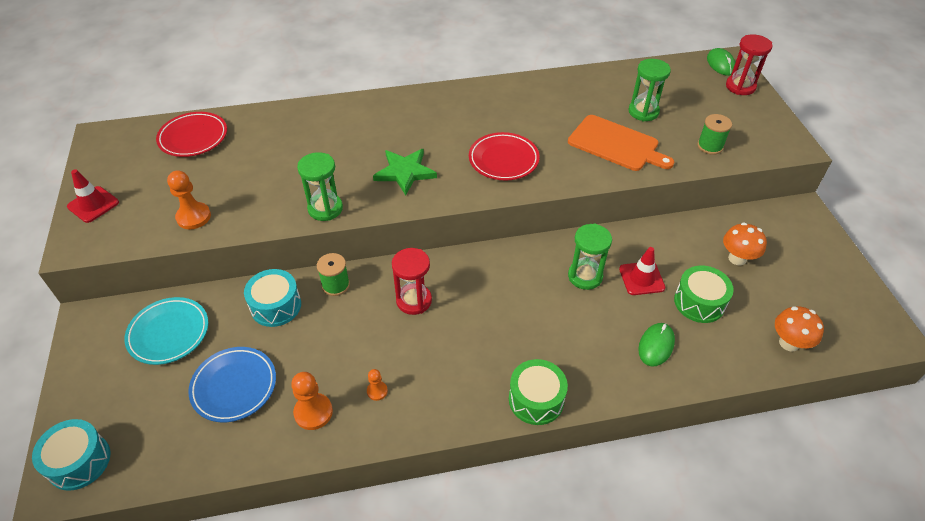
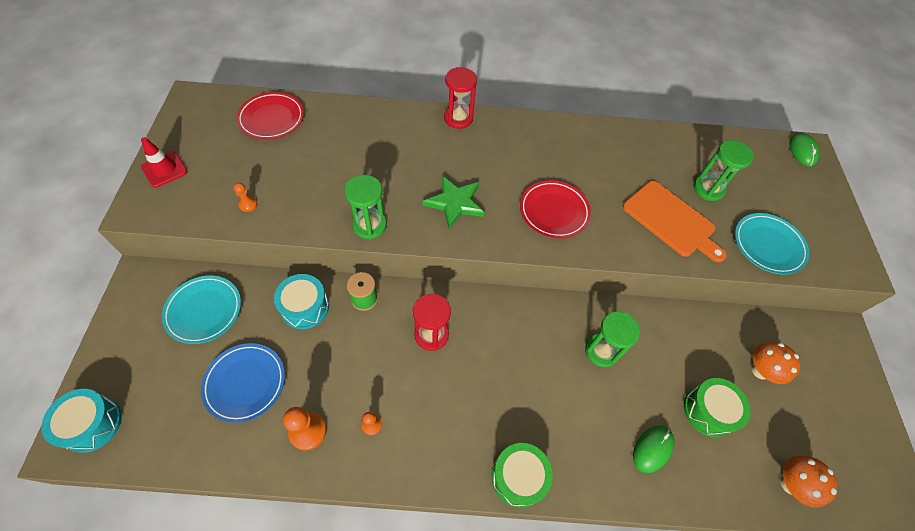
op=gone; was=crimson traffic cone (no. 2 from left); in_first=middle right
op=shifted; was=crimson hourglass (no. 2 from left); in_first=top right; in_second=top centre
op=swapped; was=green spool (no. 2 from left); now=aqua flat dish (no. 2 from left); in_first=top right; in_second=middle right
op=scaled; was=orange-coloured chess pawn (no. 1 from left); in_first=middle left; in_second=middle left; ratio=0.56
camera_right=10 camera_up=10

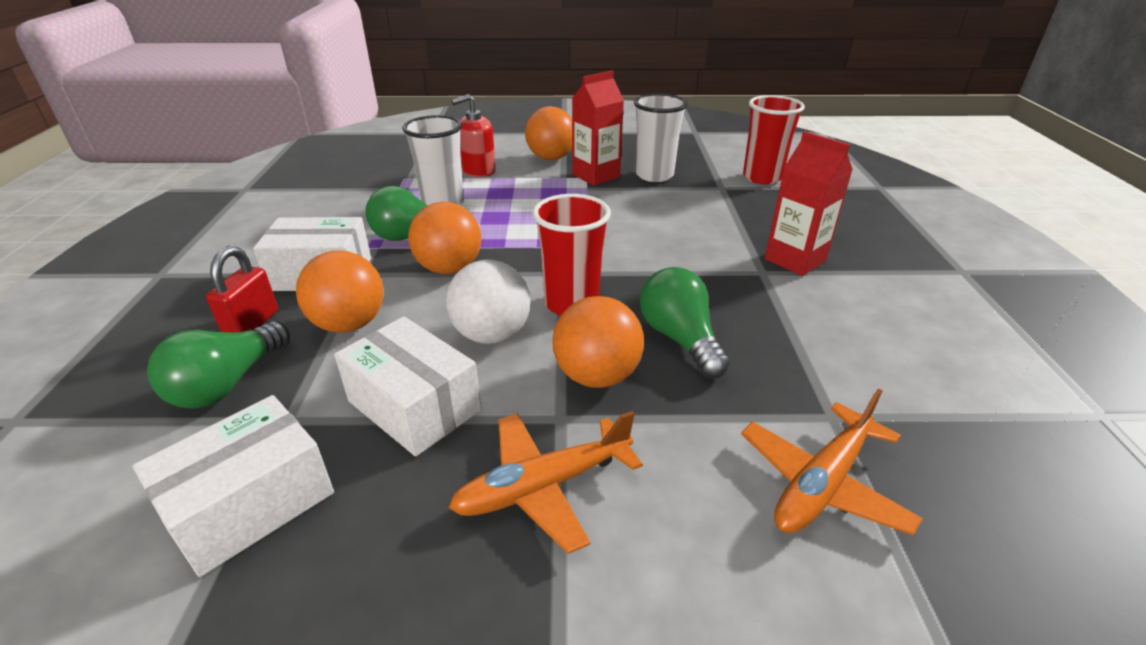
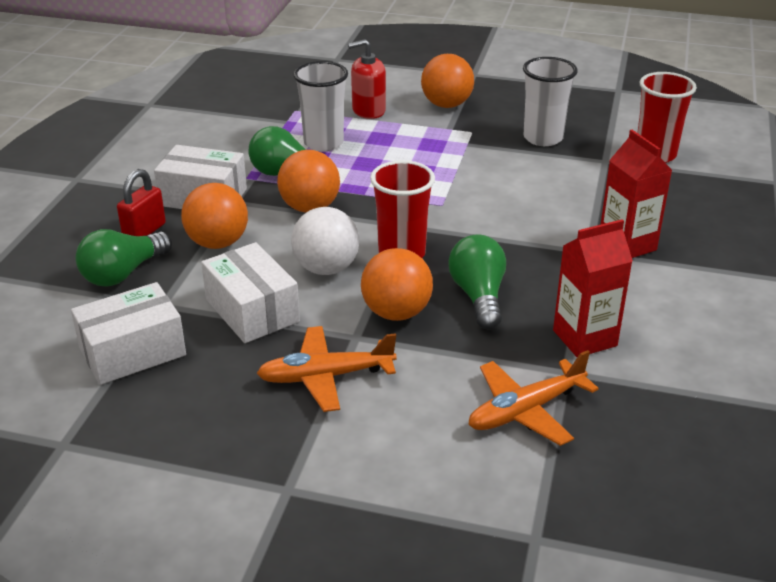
op=shifted; was=crimson carton (no. 1 from left); in_first=top centre; in_second=middle right
camera_right=15 camera_up=0

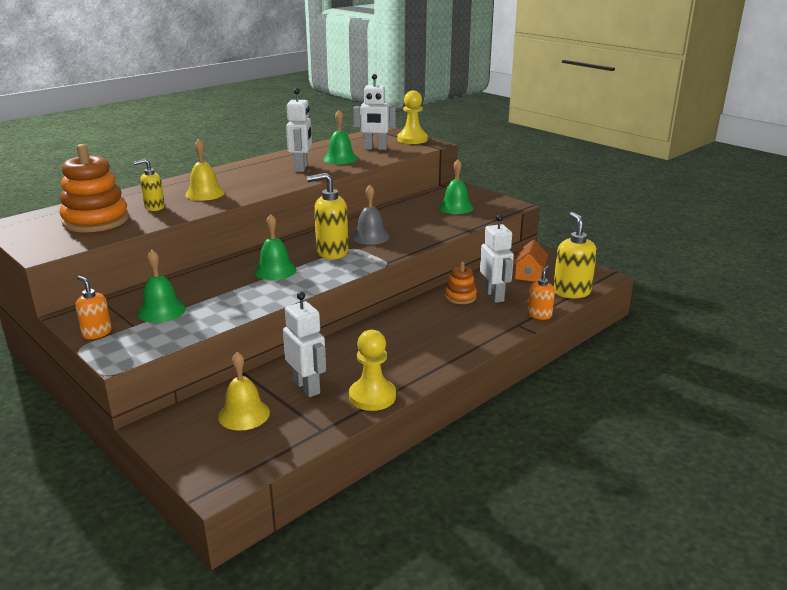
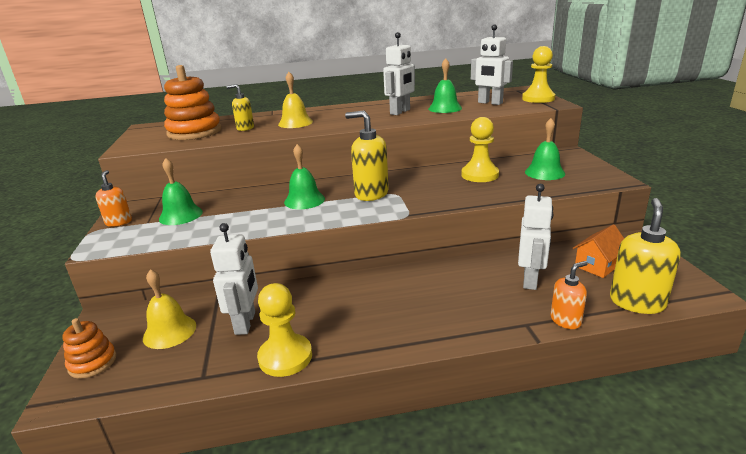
op=gone; was=gray hand bell; in_first=centre
op=new; now=golden chess pawn (no. 2 from left); in_second=top centre
op=shifted; was=orange-coloured stacking toy (no. 2 from left in the first image); now=orange-coloured stacking toy (no. 1 from left); in_first=centre; in_second=bottom left
camera_right=35 camera_up=0

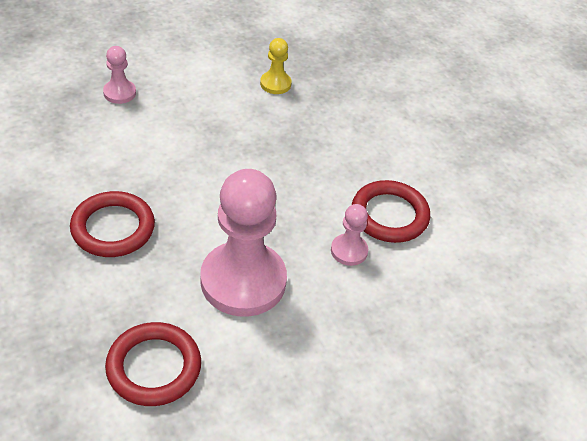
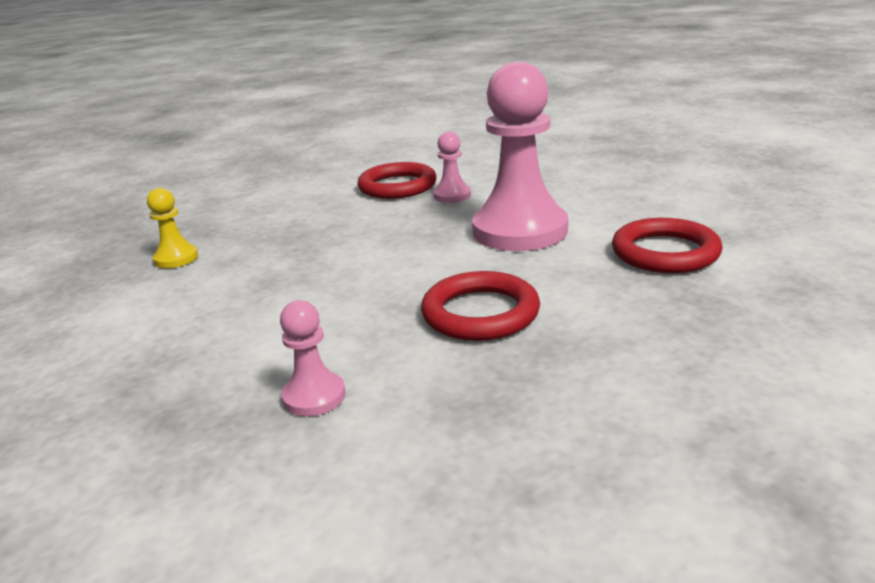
op=shifted; was=rosy chess pawn (no. 1 from left); in_first=top left; in_second=centre
camera_right=-90 camera_up=-20

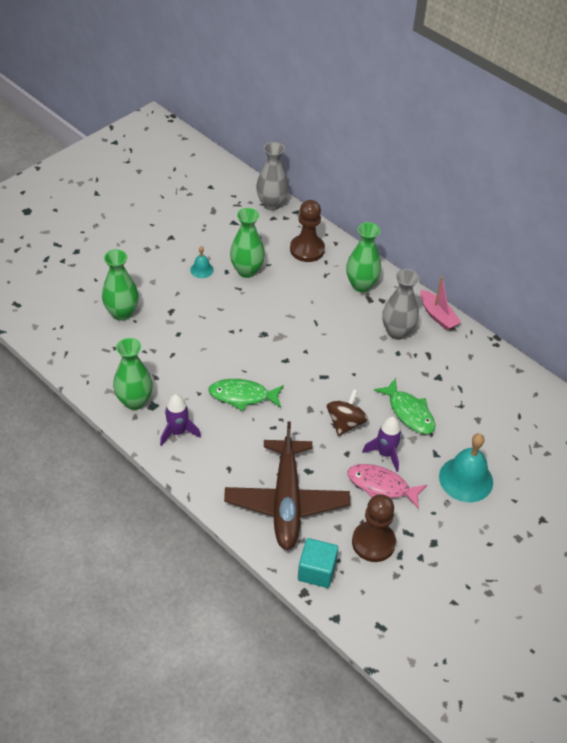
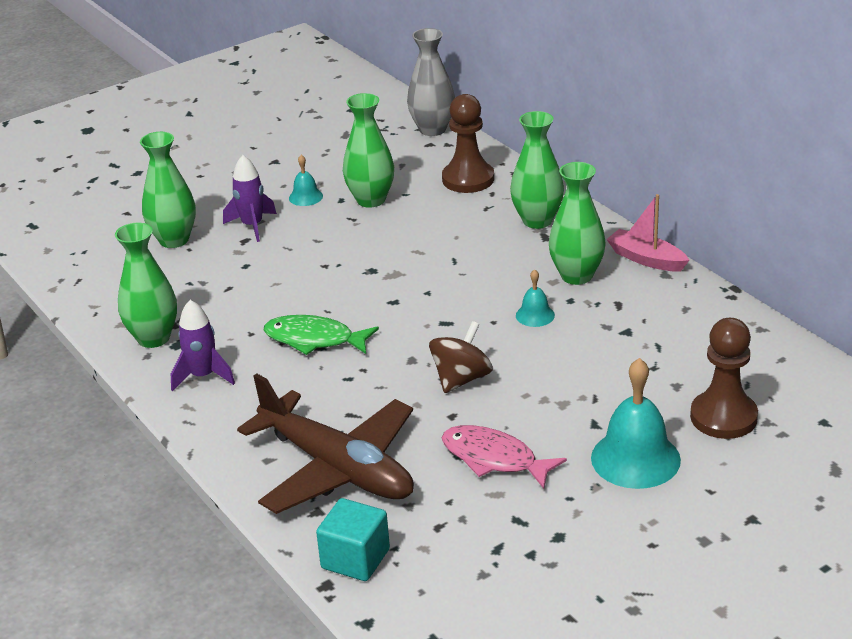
op=gone; was=green toy fish (no. 2 from left); in_first=middle right
op=new; now=aqua hand bell (no. 2 from left); in_second=centre
op=shifted; was=dark brown chess pawn (no. 2 from left); in_first=bottom centre; in_second=middle right
op=shifted; was=violet spaceship (no. 2 from left); in_first=middle right; in_second=top left
op=repainted; was=gray flower vase (no. 2 from left); now=green flower vase (no. 5 from left); in_first=middle right; in_second=middle right
op=rotated; was=dark brown aeroplane; in_first=centre; in_second=bottom centre; clockwise=-60
op=rotated; was=rosy toy boat; in_first=middle right; in_second=middle right; clockwise=150
camera_right=15 camera_up=-15

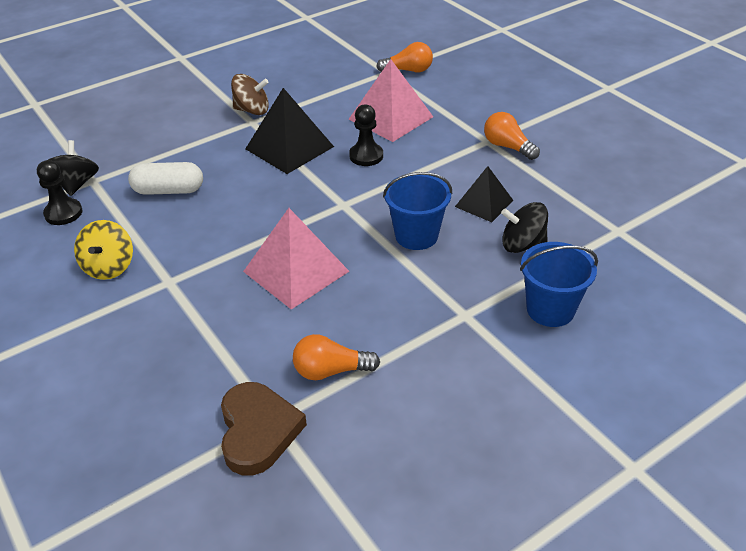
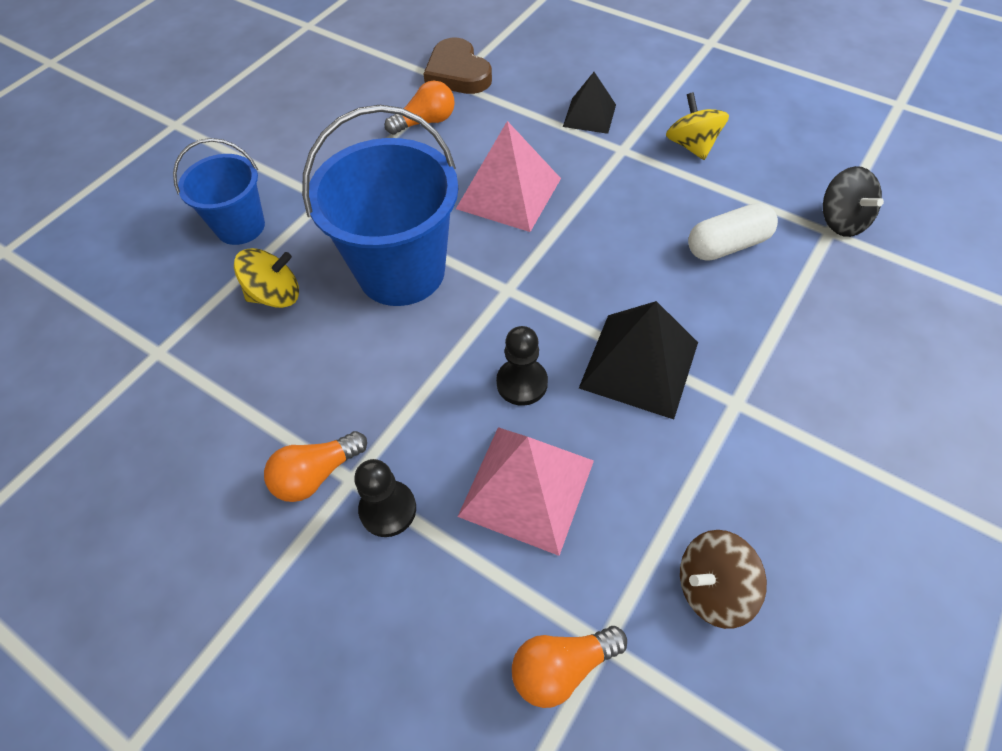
op=shifted; was=ebony chess pawn (no. 1 from left); in_first=middle left; in_second=centre
op=shifted; was=dark brown whirligig; in_first=top centre; in_second=bottom right
op=shifted; was=ebony pyramid (no. 2 from left in the first image); now=ebony pyramid (no. 1 from left); in_first=centre; in_second=top centre
op=repainted; was=ebony whirligig (no. 2 from left); now=golden whirligig (no. 1 from left); in_first=middle right; in_second=middle left
op=rotated; was=orange-coloured bulb (no. 3 from left in the first image); in_first=top right; in_second=middle left; clockwise=120
op=scaled; was=blue pail (no. 1 from left in the first image); in_first=centre; in_second=top centre; ratio=1.71
camera_right=160 camera_up=15

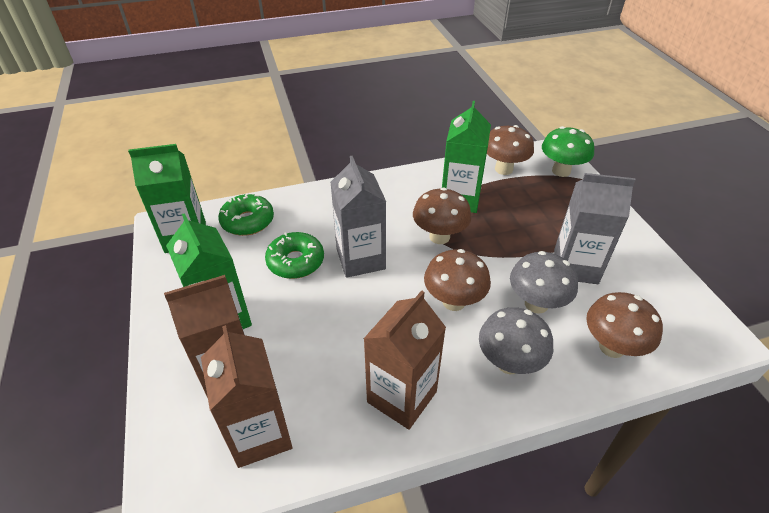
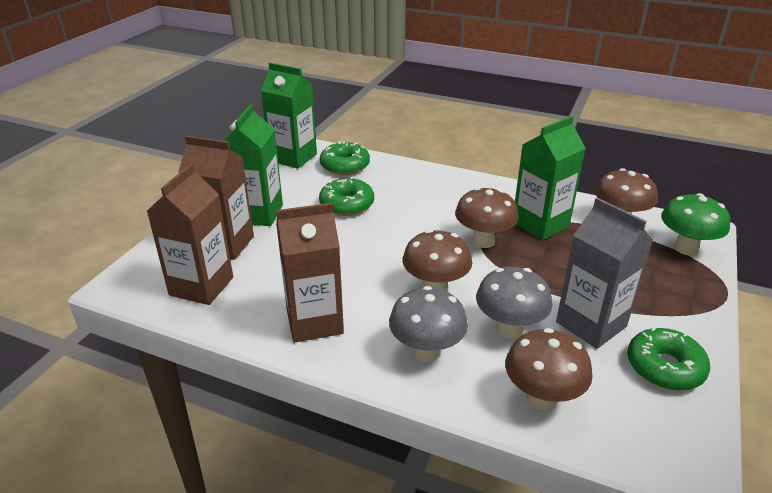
op=gone; was=gray carton (no. 1 from left); in_first=centre
op=new; now=green donut (no. 3 from left); in_second=bottom right
camera_right=40 camera_up=-10

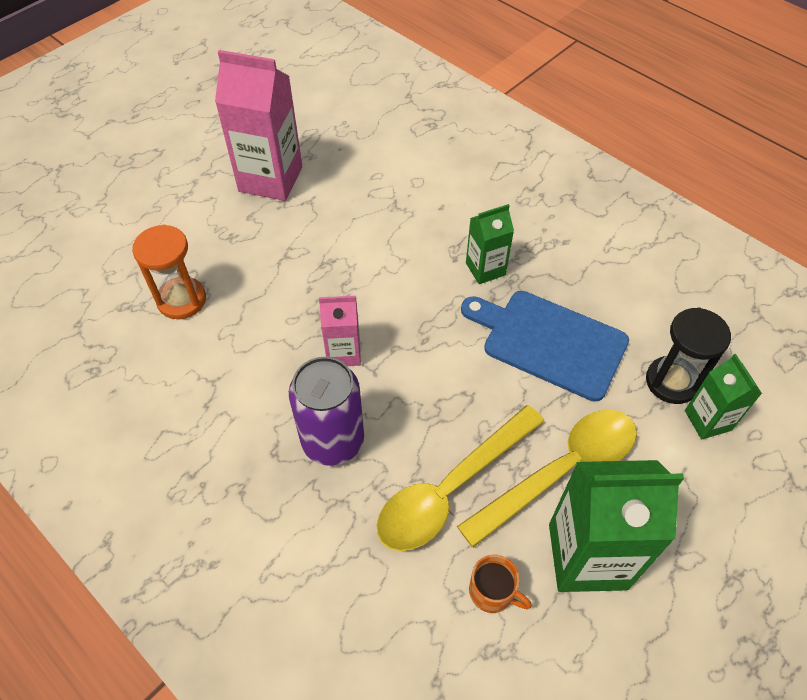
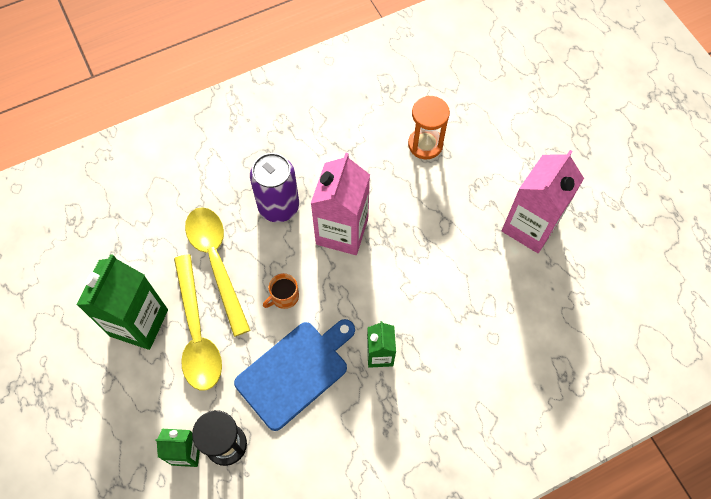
op=shifted; was=orange-coloured mug; in_first=bottom centre; in_second=centre
op=scaled; was=rosy carton (no. 2 from left in the first image); in_first=centre; in_second=centre; ratio=1.81
camera_right=110 camera_up=10

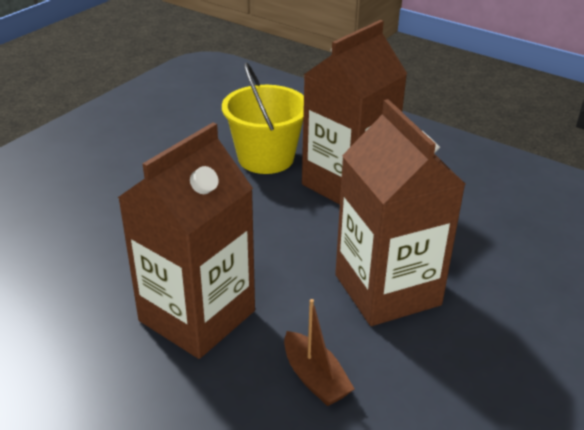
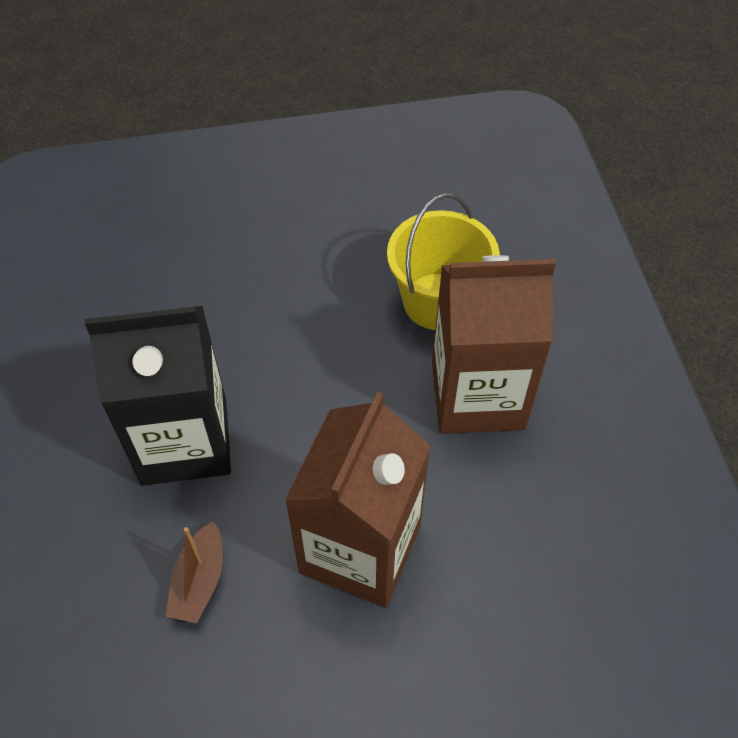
op=repainted; was=dark brown carton (no. 1 from left); now=ebony carton; in_first=middle left; in_second=middle left
camera_right=45 camera_up=20

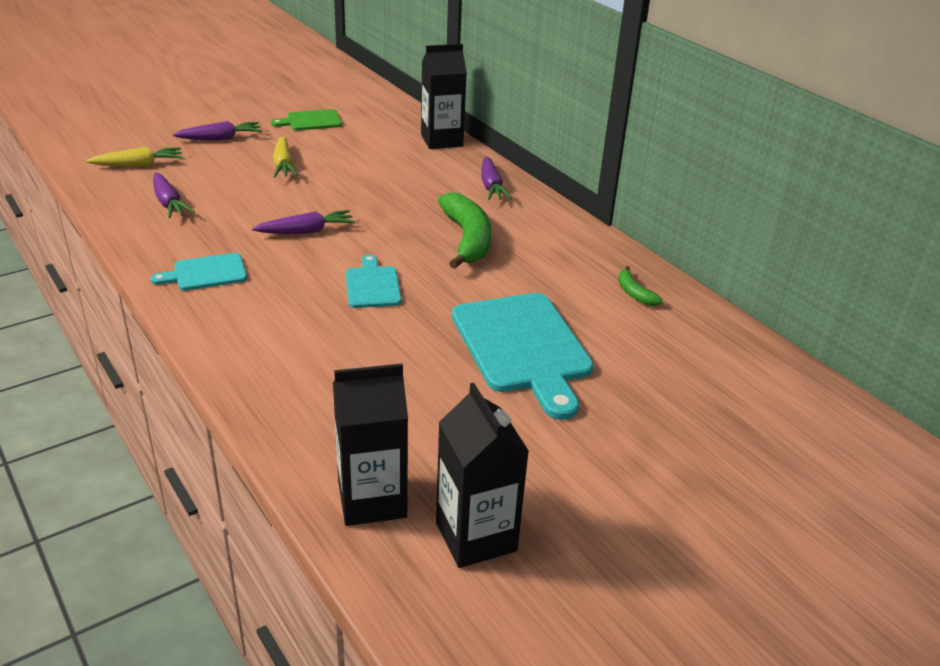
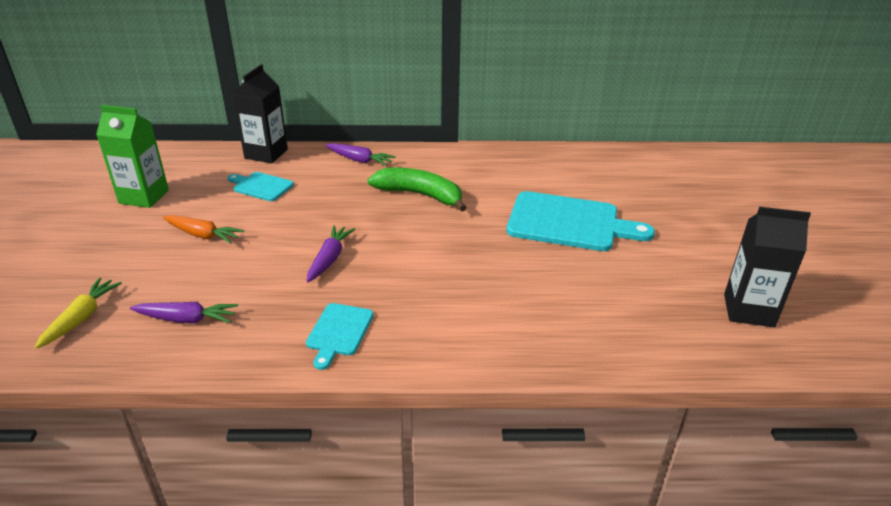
op=gone; was=violet carrot (no. 2 from left); in_first=top left
op=gone; was=ebony carton (no. 1 from left); in_first=bottom centre
op=gone; was=green banana fruit (no. 2 from left); in_first=middle right
op=shifted; was=aqua bread board (no. 2 from left in the first image); now=aqua bread board (no. 1 from left); in_first=centre; in_second=middle left
op=swapped; was=green bread board; now=green carton; in_first=top left; in_second=top left
op=repainted; was=golden carrot (no. 2 from left); now=orange-coloured carrot; in_first=top left; in_second=middle left
camera_right=-55 camera_up=0

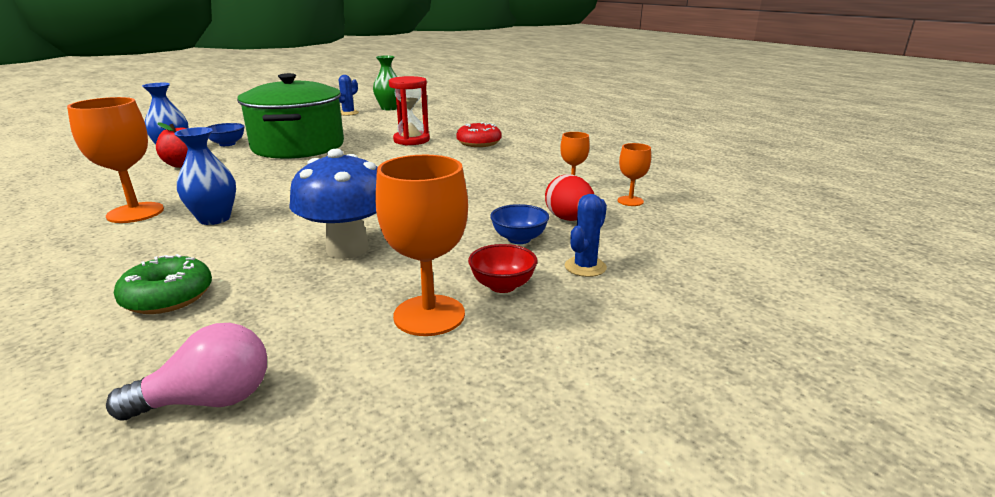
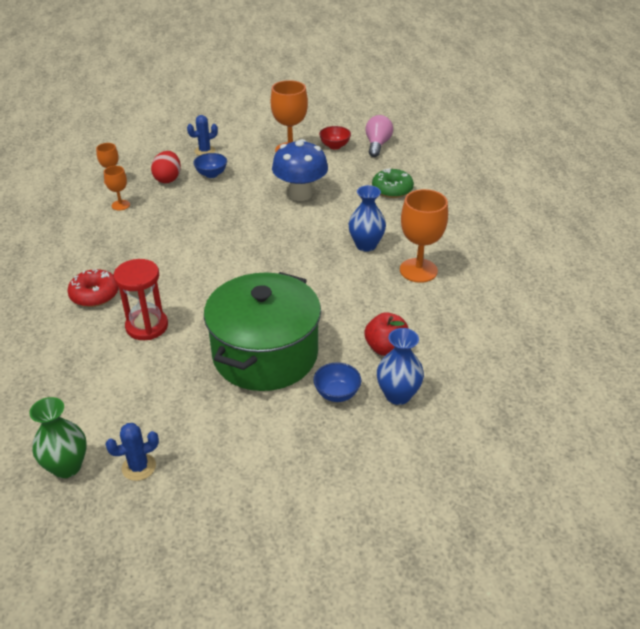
op=shifted; was=crimson bowl; in_first=centre; in_second=top centre
op=rotated; was=rosy bulb; in_first=bottom left; in_second=top centre; clockwise=90
camera_right=-150 camera_up=15

